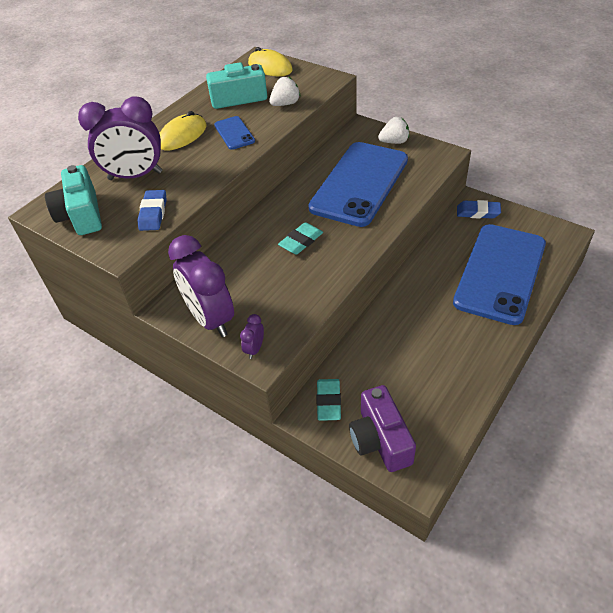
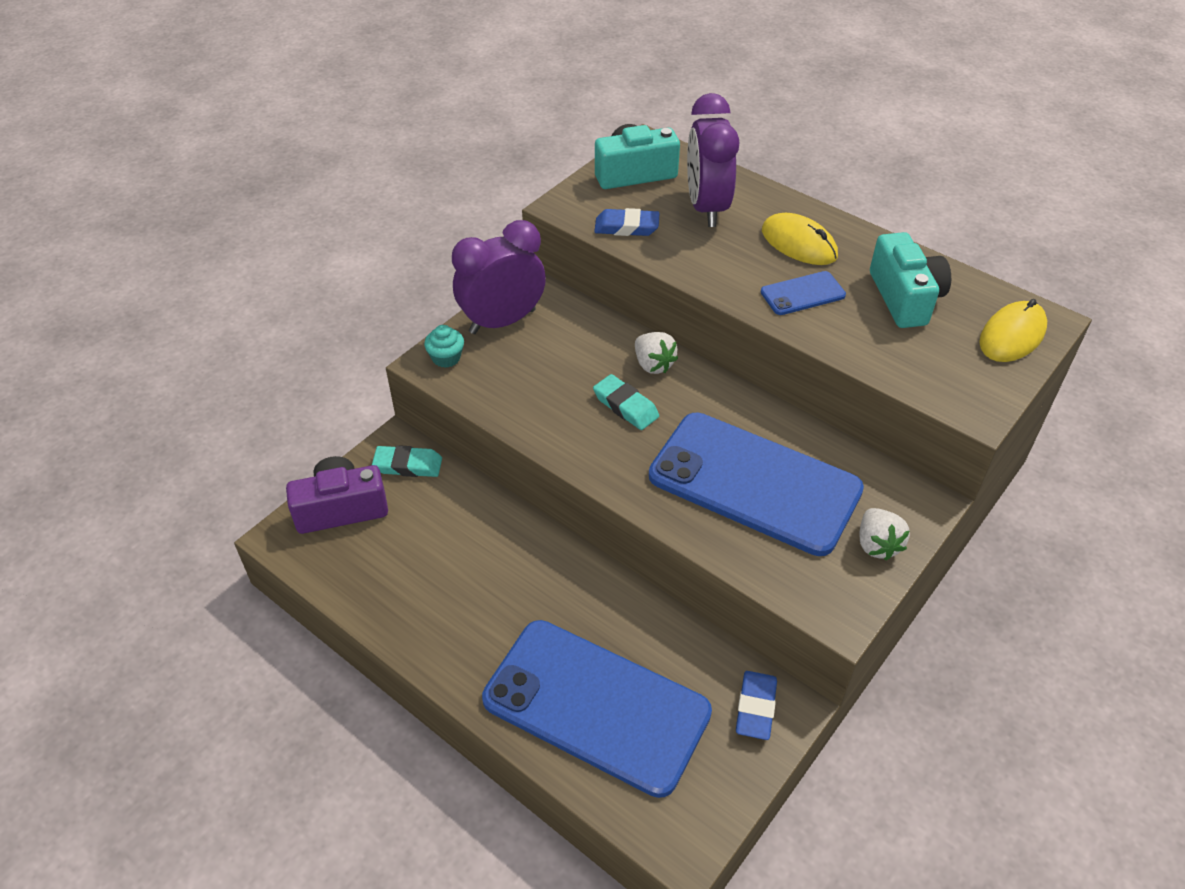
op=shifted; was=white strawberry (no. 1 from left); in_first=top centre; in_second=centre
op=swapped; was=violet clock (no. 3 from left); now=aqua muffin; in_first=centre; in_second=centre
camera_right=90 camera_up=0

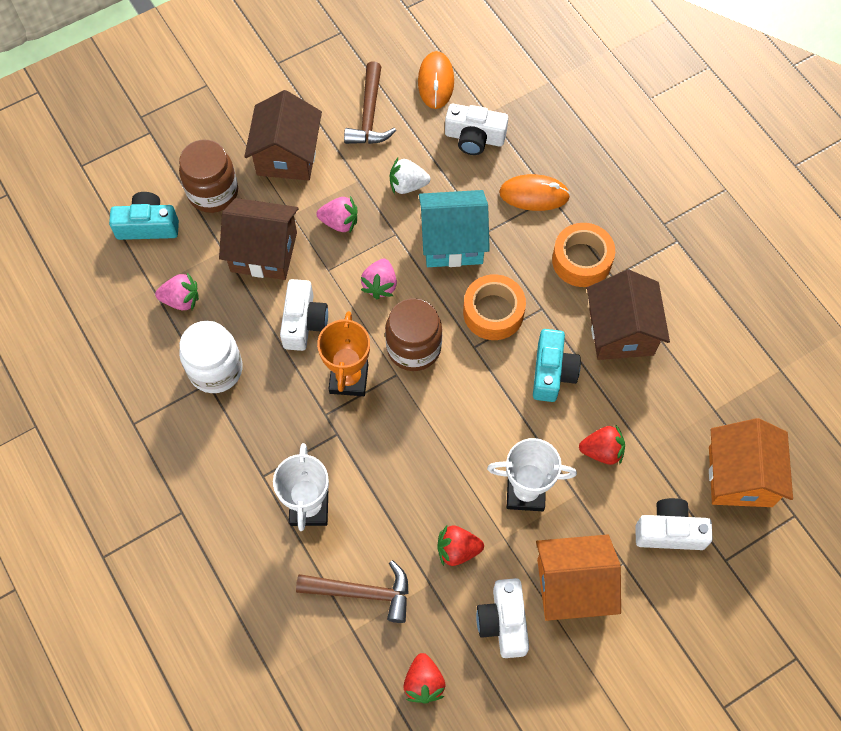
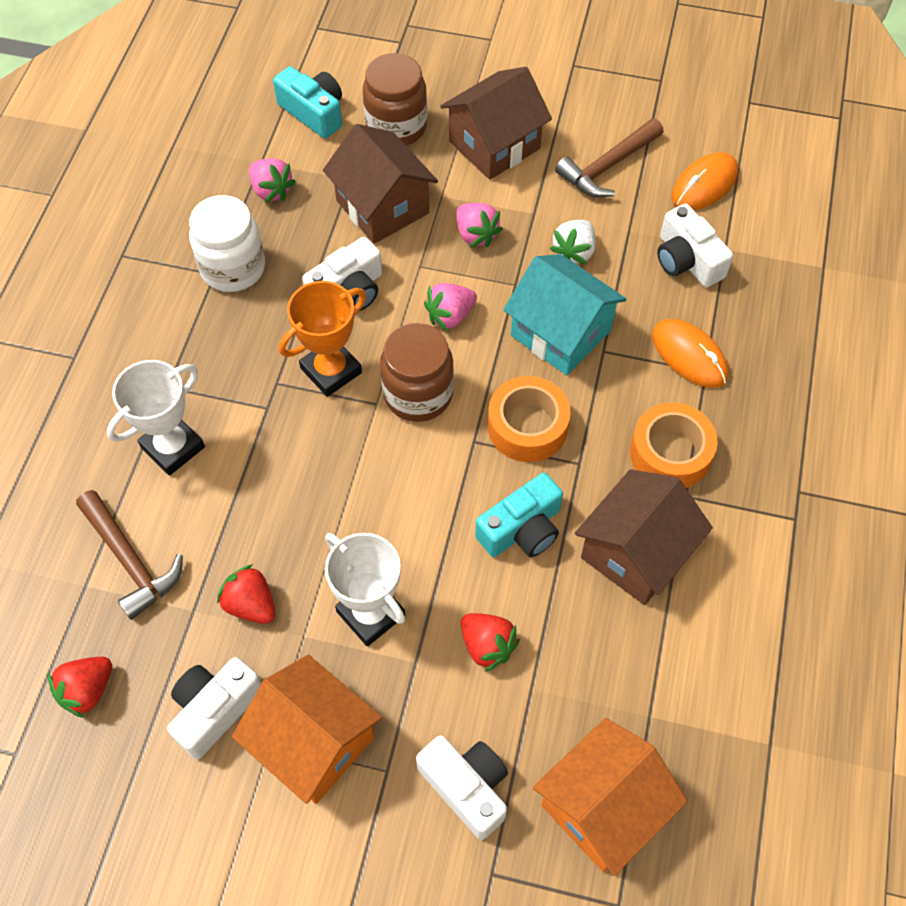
op=rotated; was=white strawberry; in_first=top centre; in_second=top centre; clockwise=-105
camera_right=45 camera_up=-5

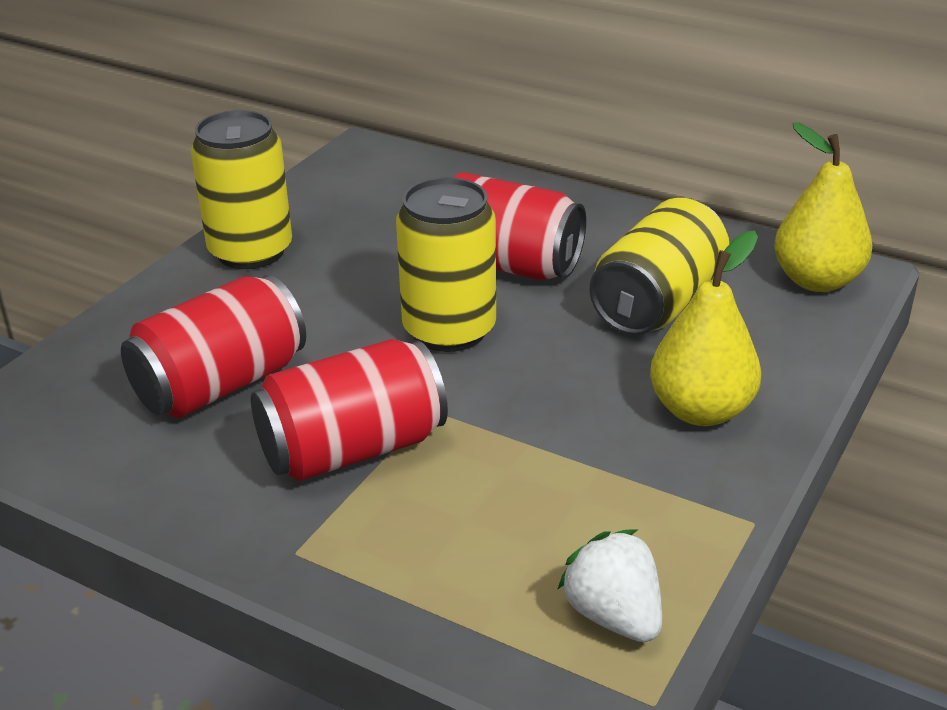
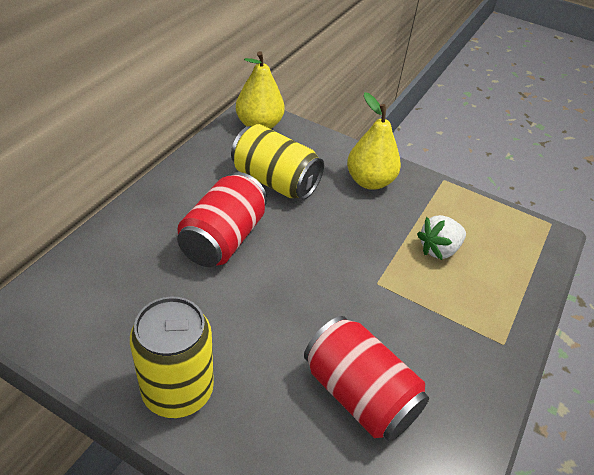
op=gone; was=crimson soda can (no. 2 from left); in_first=centre
op=gone; was=golden soda can (no. 2 from left); in_first=centre
op=shifted; was=white strawberry; in_first=bottom centre; in_second=middle right
camera_right=-95 camera_up=10

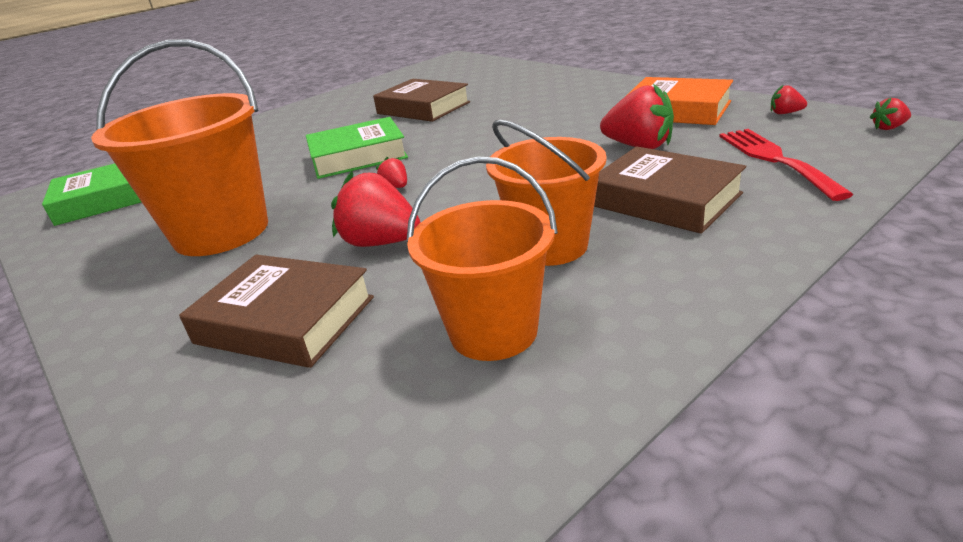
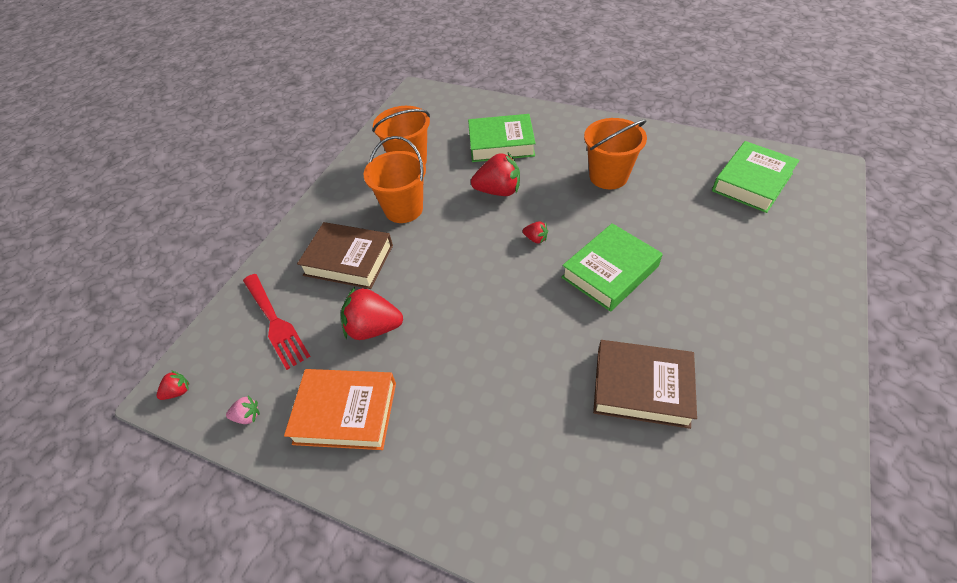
op=repainted; was=dark brown hardcover (no. 1 from left); now=green hardcover (no. 1 from left); in_first=middle left; in_second=top centre
op=repainted; was=crimson strawberry (no. 4 from left); now=rosy strawberry; in_first=top right; in_second=bottom left
op=scaled; was=orange-coloured pail (no. 1 from left in the first image); in_first=top left; in_second=top centre; ratio=0.66
camera_right=155 camera_up=20

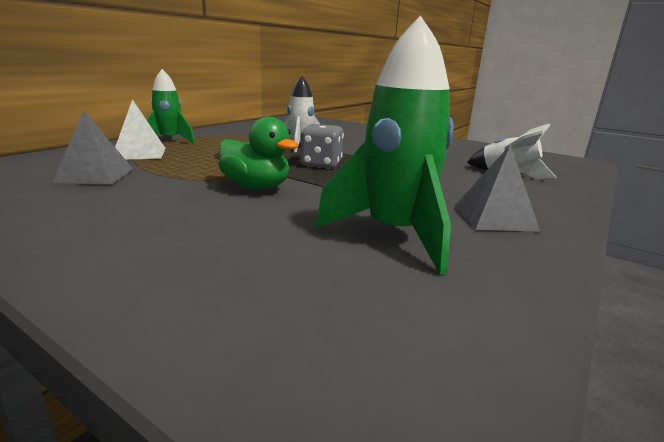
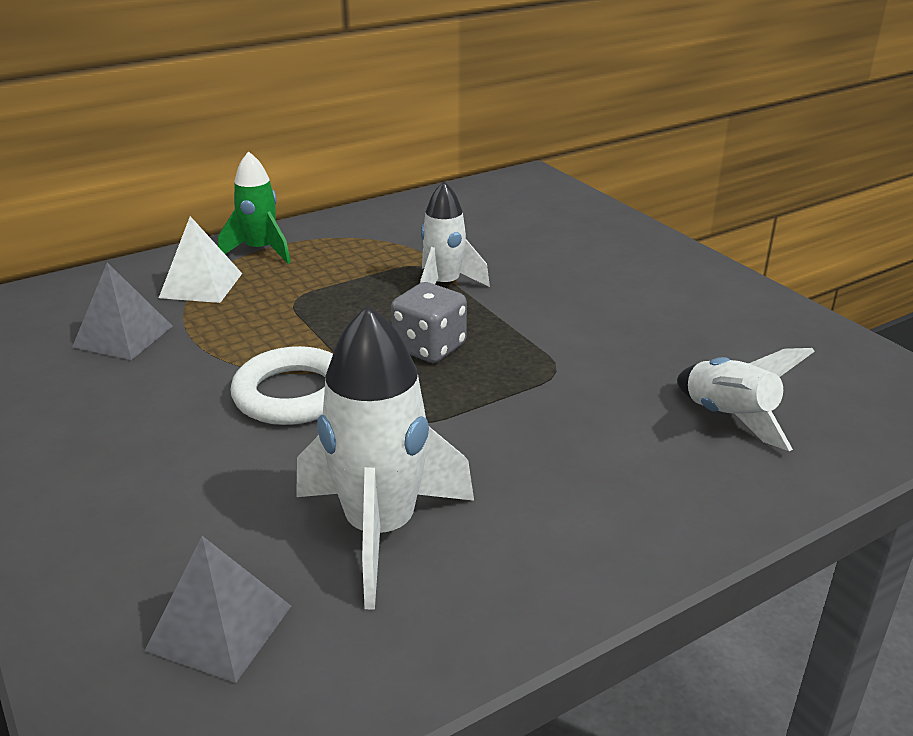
op=shifted; was=gray pyramid (no. 2 from left); in_first=middle right; in_second=bottom left
op=swapped; was=green rubber duck; now=white torus; in_first=centre; in_second=middle left
op=repainted; was=green spaceship (no. 2 from left); now=white spaceship (no. 1 from left); in_first=top centre; in_second=centre
camera_right=25 camera_up=10

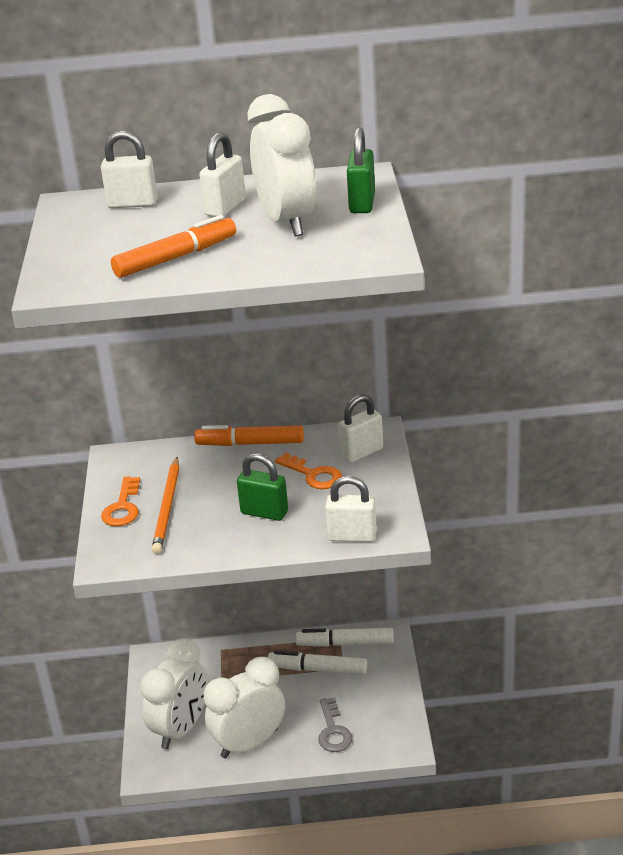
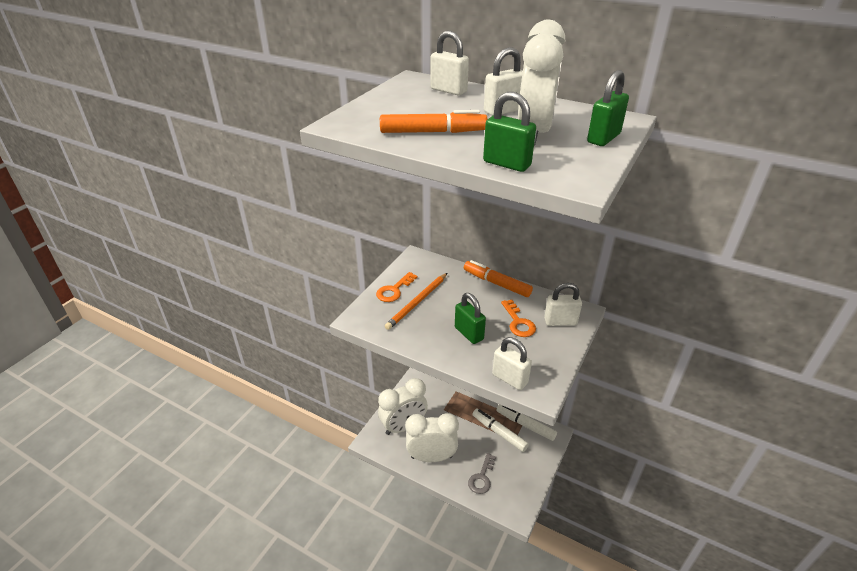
op=new; now=green padlock (no. 2 from left); in_second=top centre
camera_right=30 camera_up=5

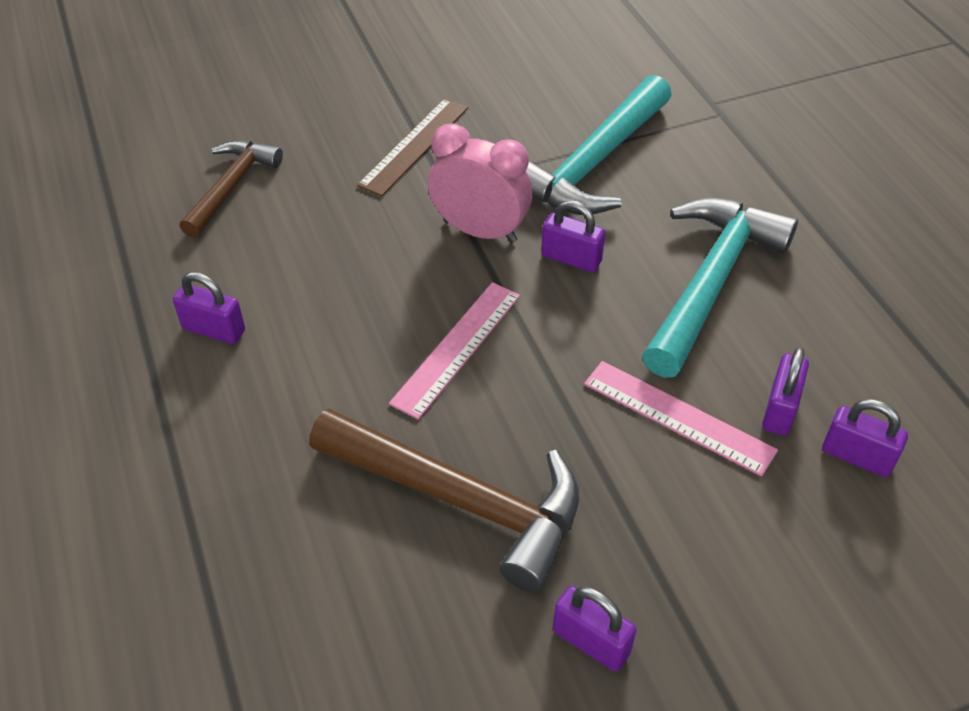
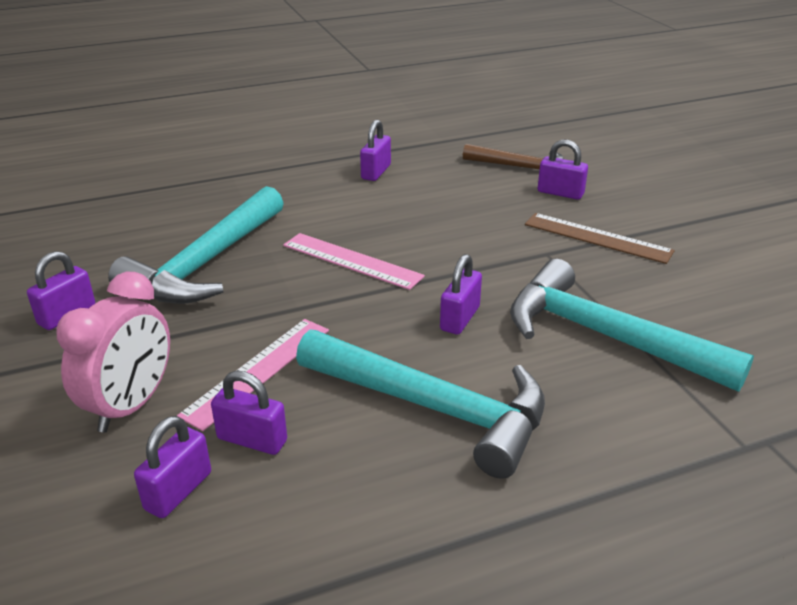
op=new; now=violet padlock (no. 6 from left); in_second=top right
op=shifted; was=rosy clock; in_first=top centre; in_second=middle left
op=repainted; was=dark brown claw hammer (no. 2 from left); now=aqua claw hammer (no. 1 from left); in_first=bottom centre; in_second=middle left
camera_right=90 camera_up=-15

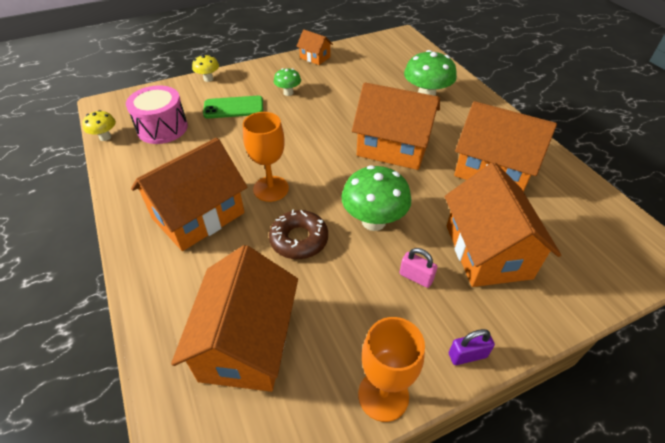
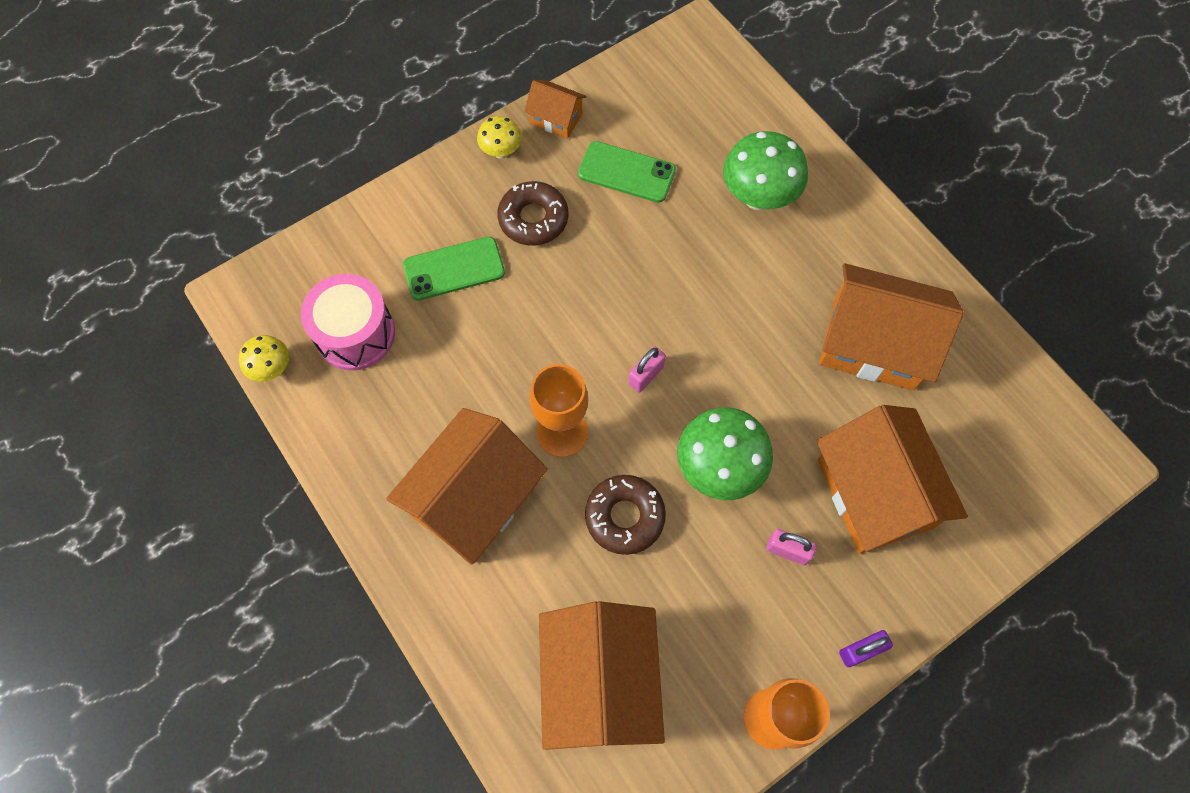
op=gone; was=orange-coloured cottage (no. 4 from left); in_first=top centre
op=new; now=green mobile phone (no. 2 from left); in_second=top centre
op=new; now=rosy padlock (no. 1 from left); in_second=centre
op=shifted; was=golden fungus (no. 2 from left); in_first=top left; in_second=top centre
op=swapped; was=green fungus (no. 1 from left); now=dark brown donut (no. 1 from left); in_first=top centre; in_second=top centre
camera_right=-10 camera_up=20

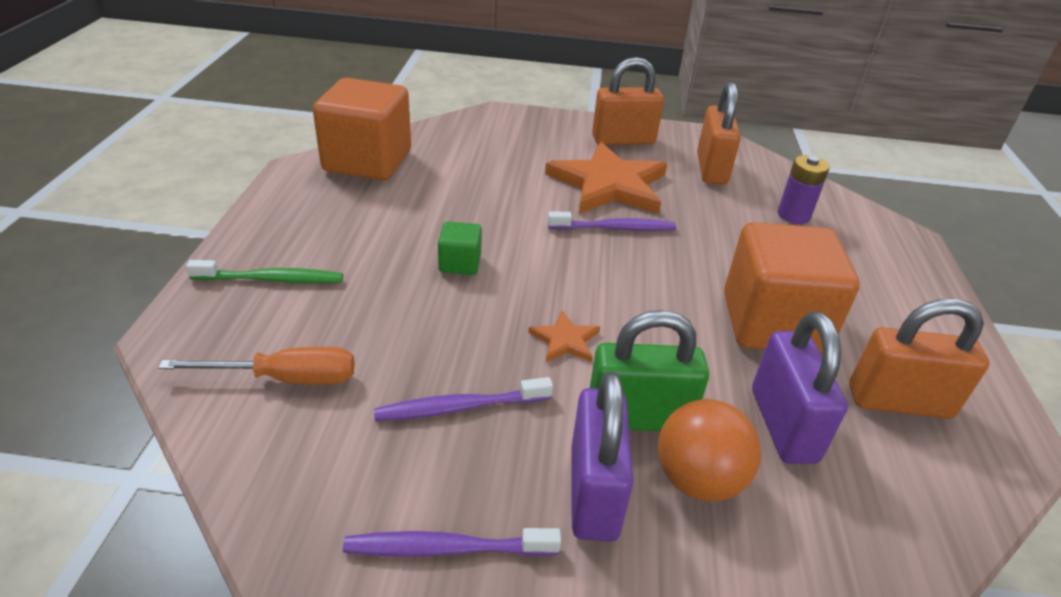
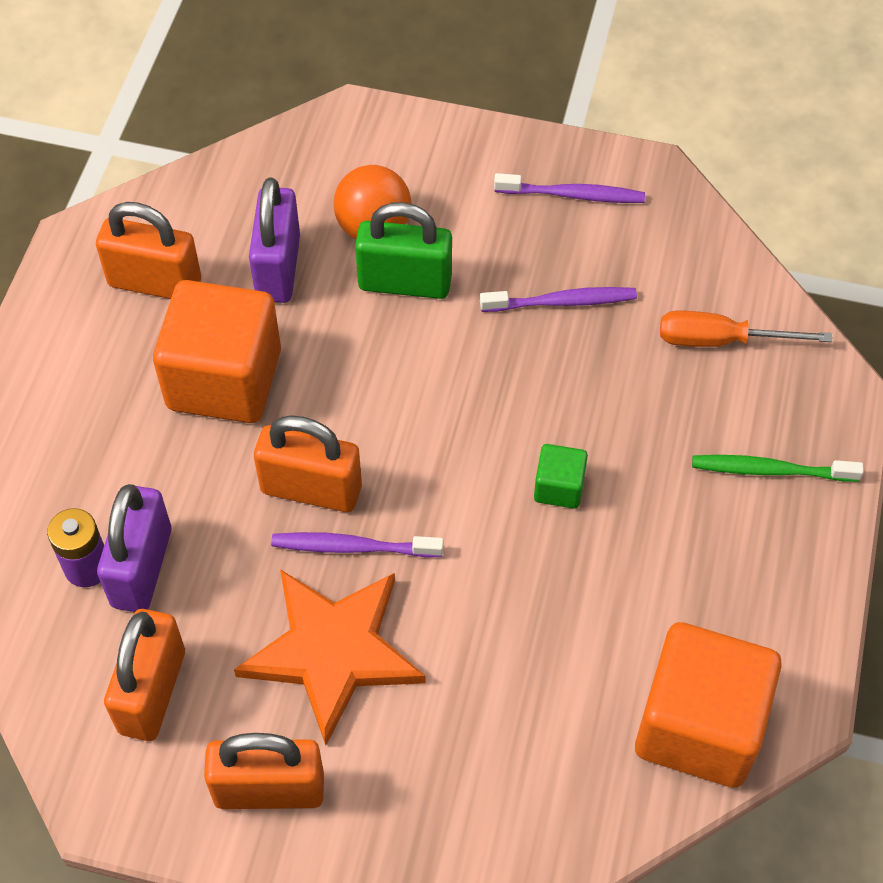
op=gone; was=orange-coloured star shape (no. 1 from left); in_first=centre
op=new; now=orange-coloured padlock (no. 4 from left); in_second=centre
op=shifted; was=violet padlock (no. 1 from left); in_first=bottom centre; in_second=middle left
camera_right=-170 camera_up=20

